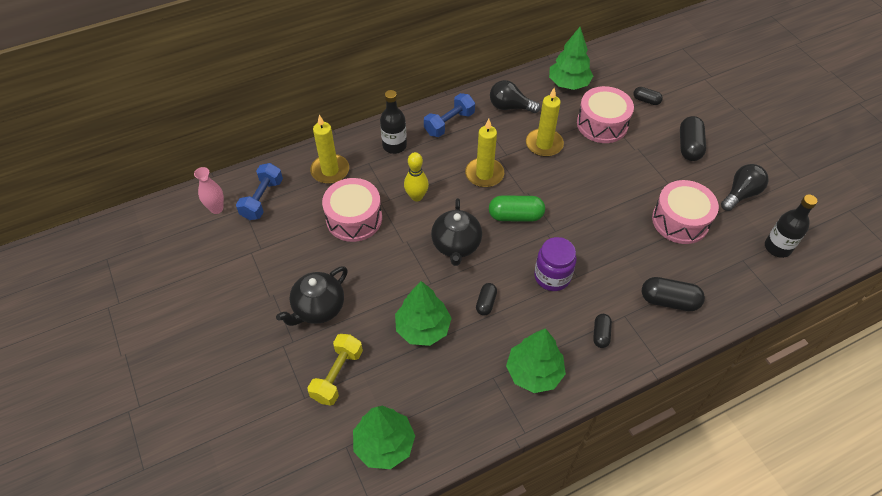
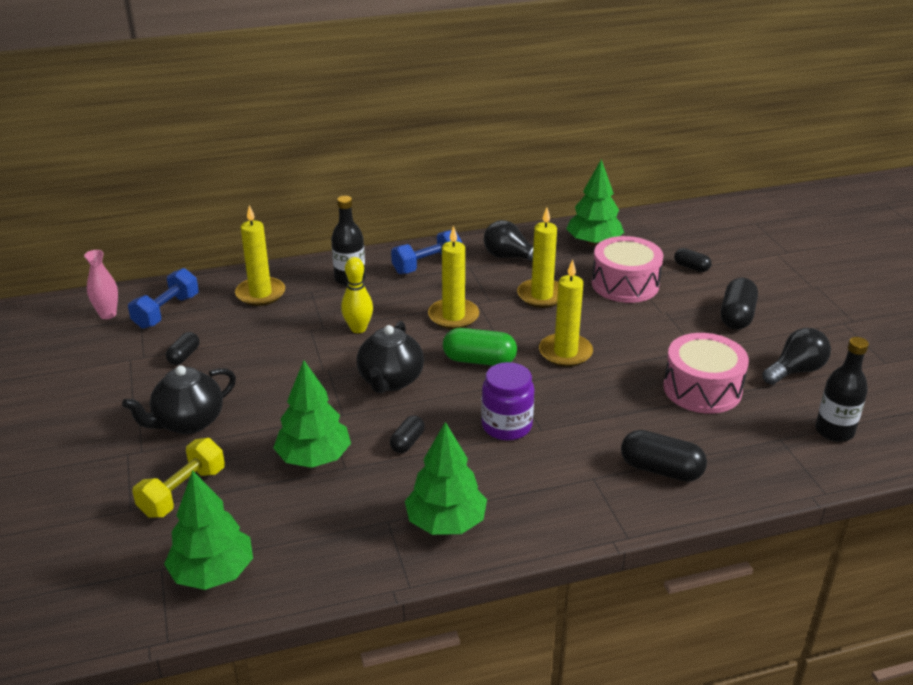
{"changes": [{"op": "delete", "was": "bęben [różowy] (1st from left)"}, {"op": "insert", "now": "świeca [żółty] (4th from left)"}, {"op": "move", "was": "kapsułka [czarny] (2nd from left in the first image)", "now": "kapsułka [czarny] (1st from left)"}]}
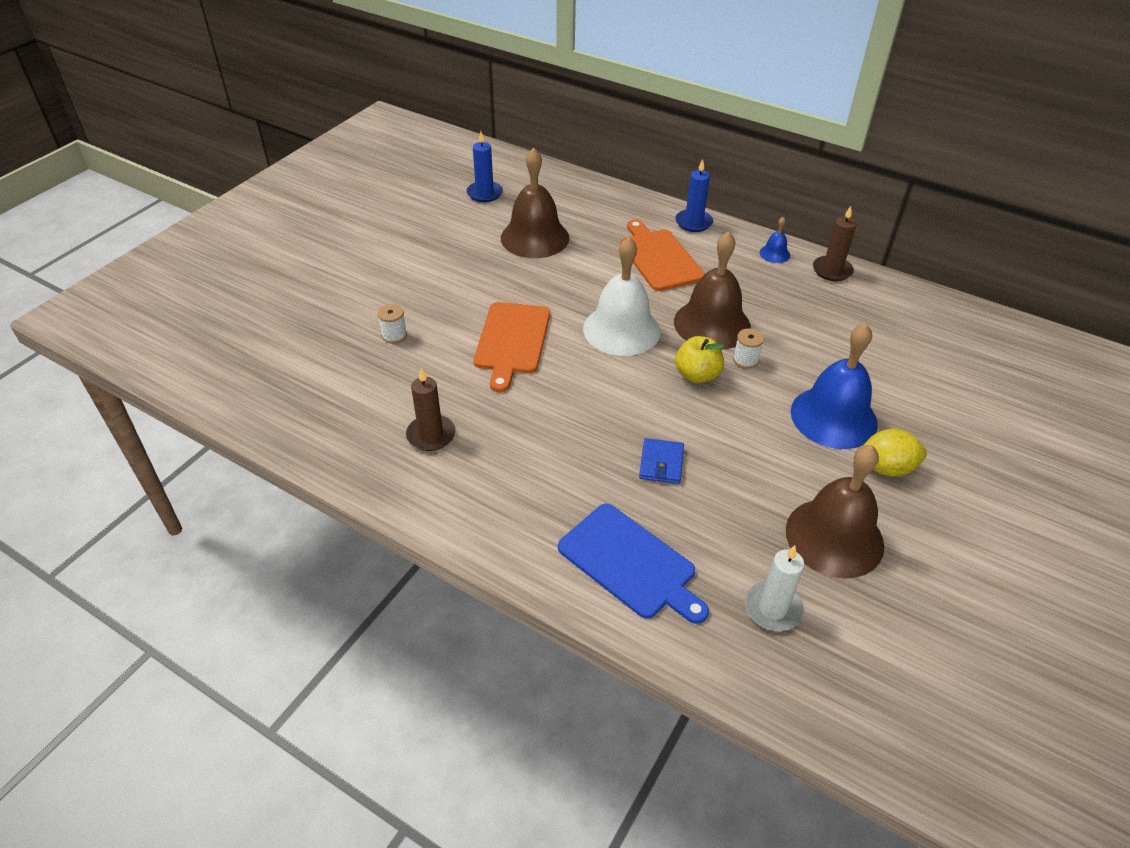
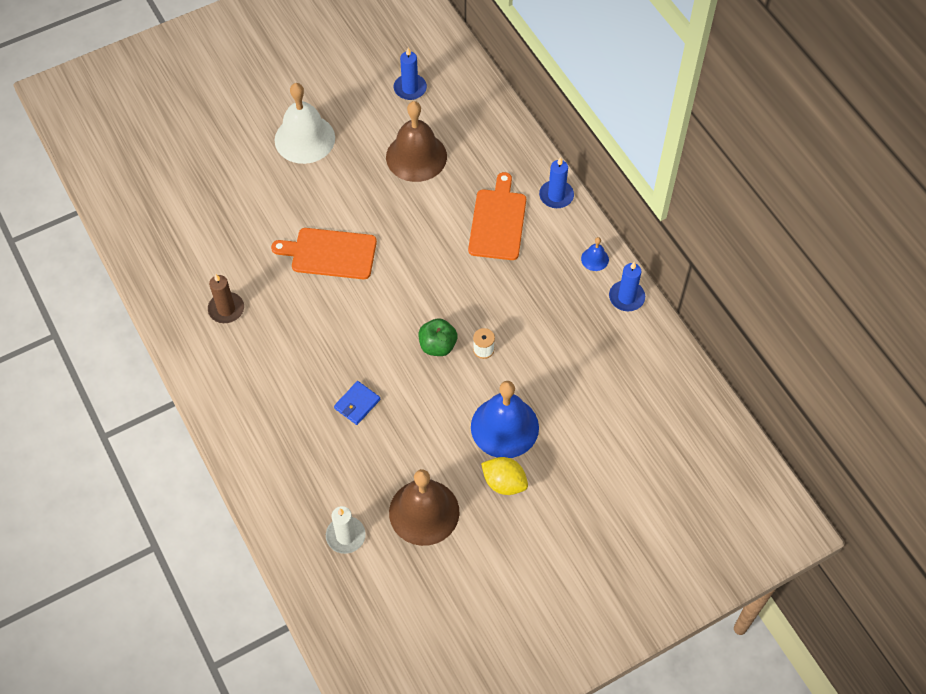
{"changes": [{"op": "delete", "was": "szpulka [biały] (1st from left)"}, {"op": "delete", "was": "deska do krojenia [niebieski]"}, {"op": "delete", "was": "dzwonek [brązowy] (2nd from left)"}, {"op": "move", "was": "dzwonek [biały]"}, {"op": "recolor", "was": "jabłko [żółty]", "now": "jabłko [zielony]"}, {"op": "recolor", "was": "świeca [brązowy] (2nd from left)", "now": "świeca [niebieski] (3rd from left)"}, {"op": "rotate", "was": "deska do krojenia [pomarańczowy] (1st from left)", "clockwise": 60}]}
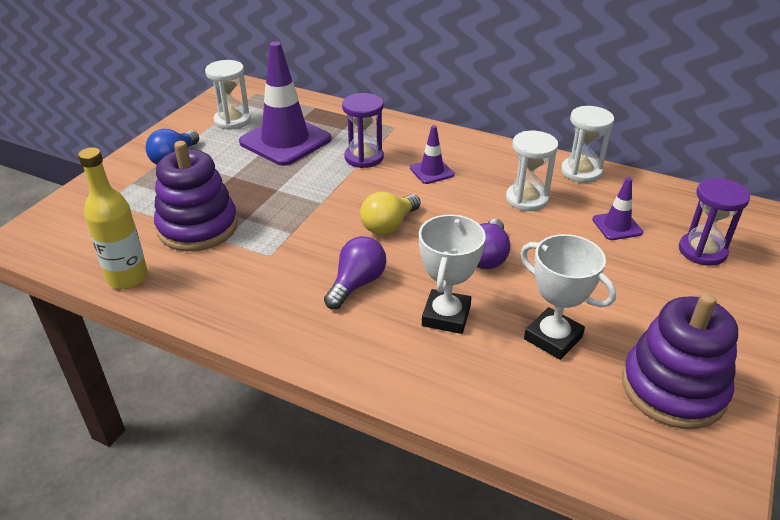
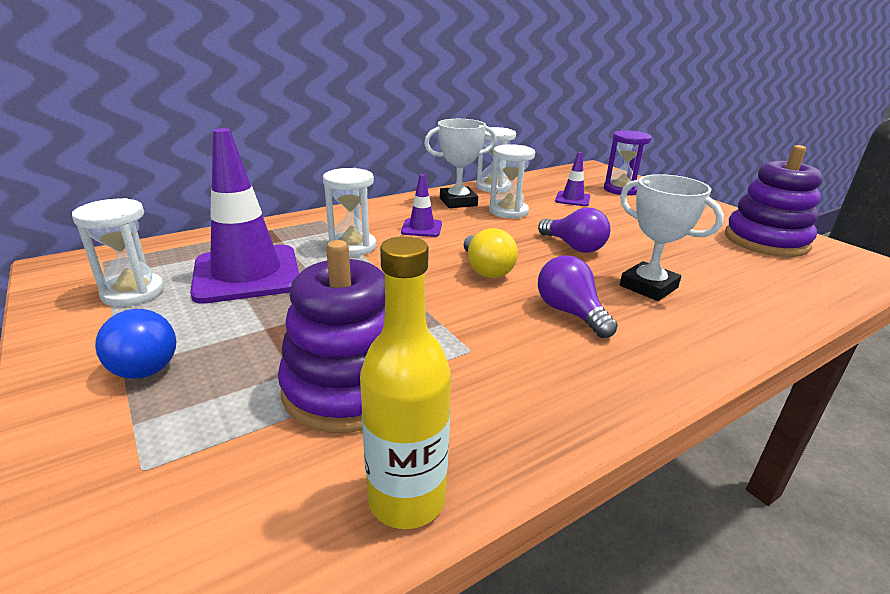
{"changes": [{"op": "move", "was": "puchar [biały] (2nd from left in the first image)", "now": "puchar [biały] (1st from left)"}, {"op": "recolor", "was": "klepsydra [fioletowy] (1st from left)", "now": "klepsydra [biały] (2nd from left)"}]}
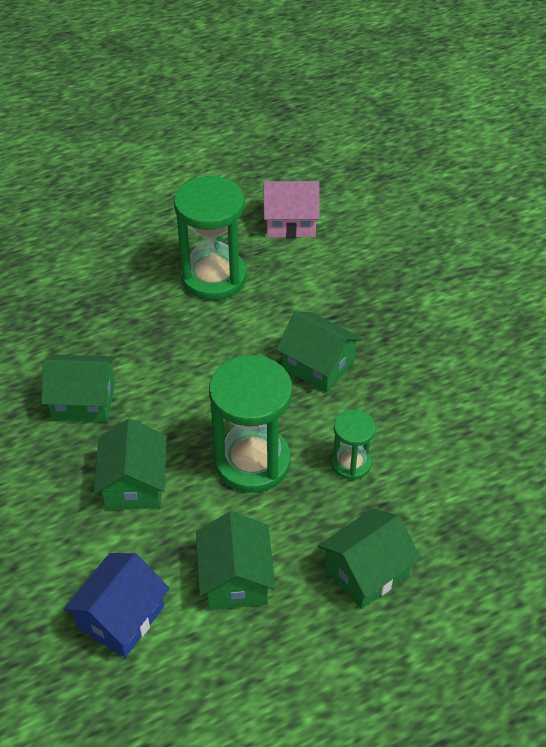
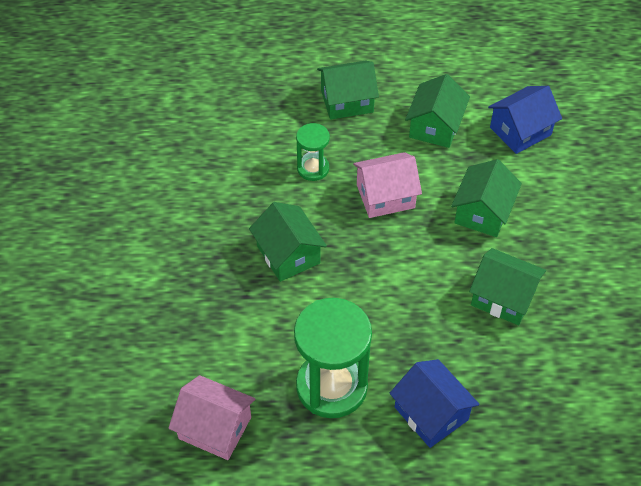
{"changes": [{"op": "insert", "now": "domek [niebieski] (1st from left)"}, {"op": "replace", "was": "klepsydra [zielony] (2nd from left)", "now": "domek [różowy] (2nd from left)"}]}
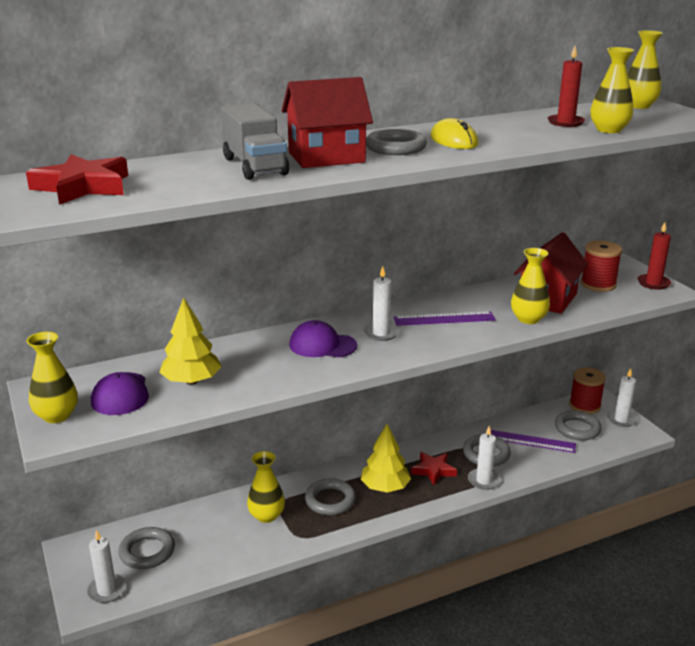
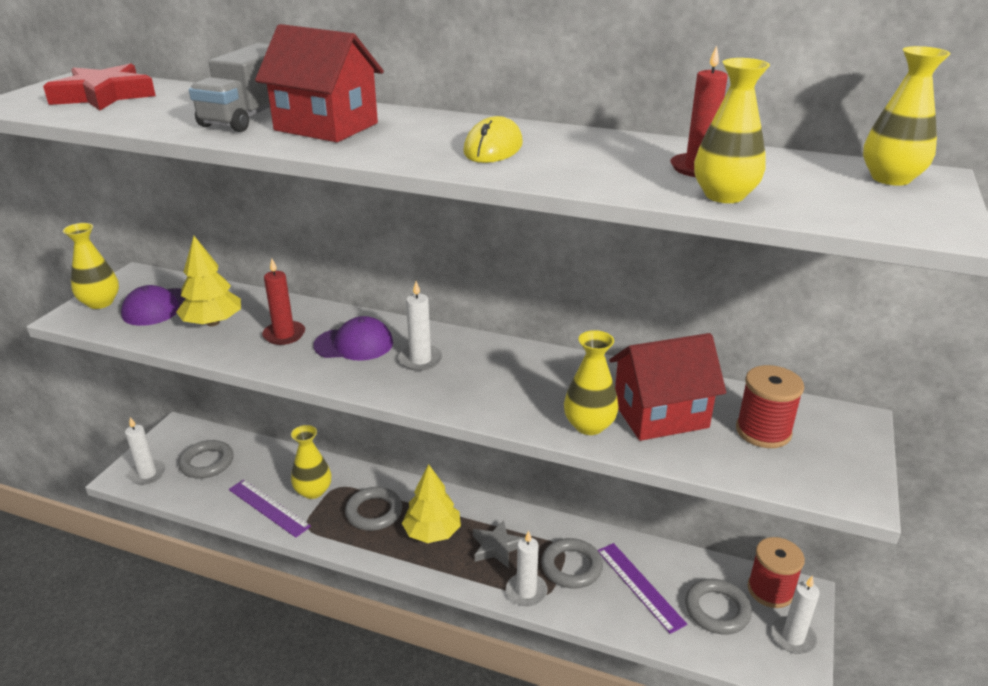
{"changes": [{"op": "delete", "was": "pierścień [szary] (3rd from left)"}, {"op": "move", "was": "linijka [fioletowy] (1st from left)"}, {"op": "move", "was": "świeca [czerwony] (2nd from left in the first image)", "now": "świeca [czerwony] (1st from left)"}, {"op": "recolor", "was": "gwiazda [czerwony] (2nd from left)", "now": "gwiazda [szary]"}, {"op": "rotate", "was": "czapka [fioletowy] (2nd from left)", "clockwise": 120}]}
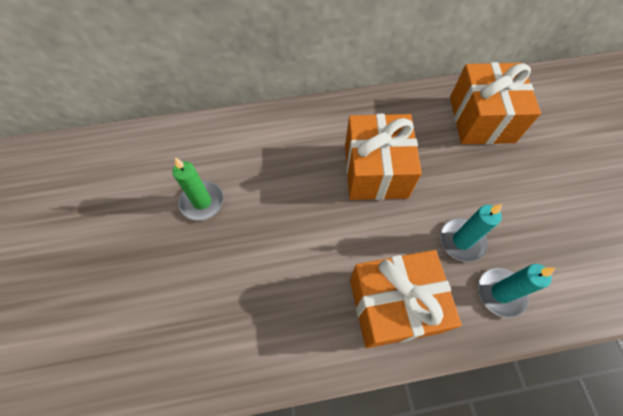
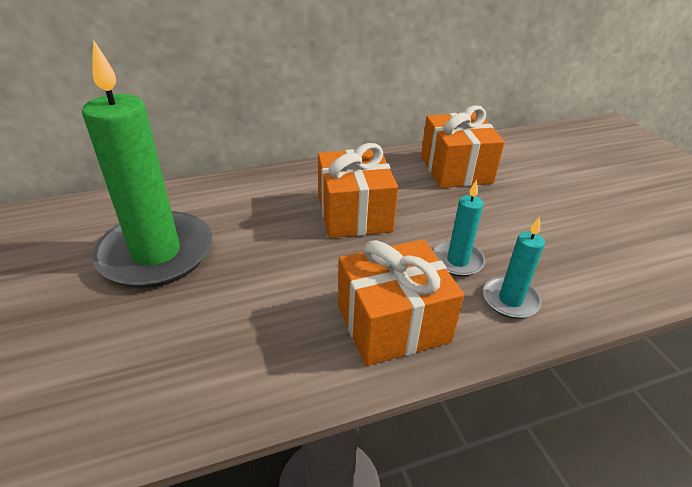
{"changes": [{"op": "resize", "was": "świeca [zielony]", "ratio": 2.14}]}
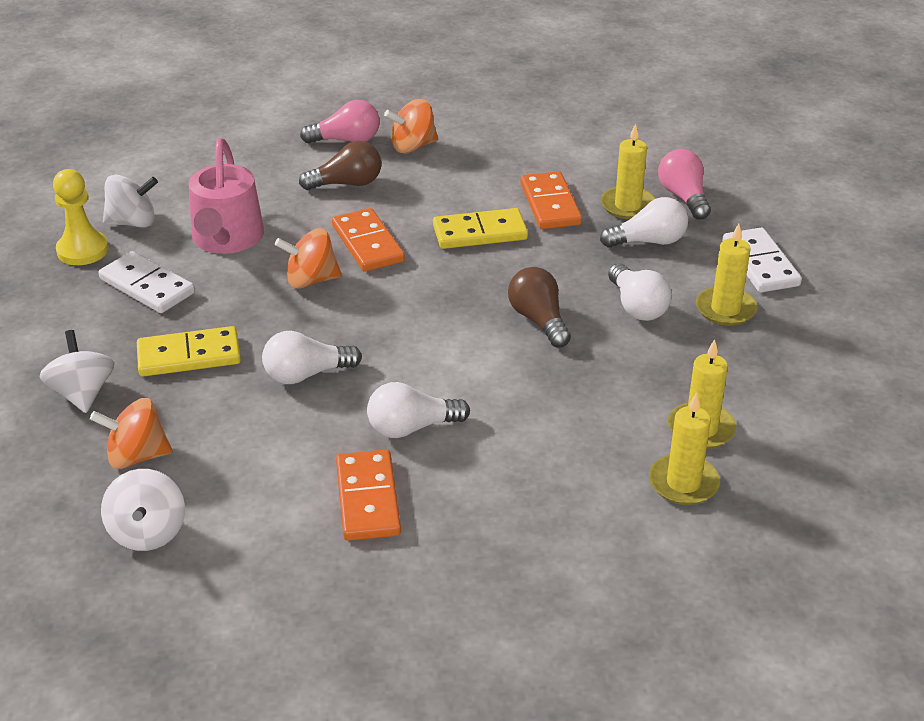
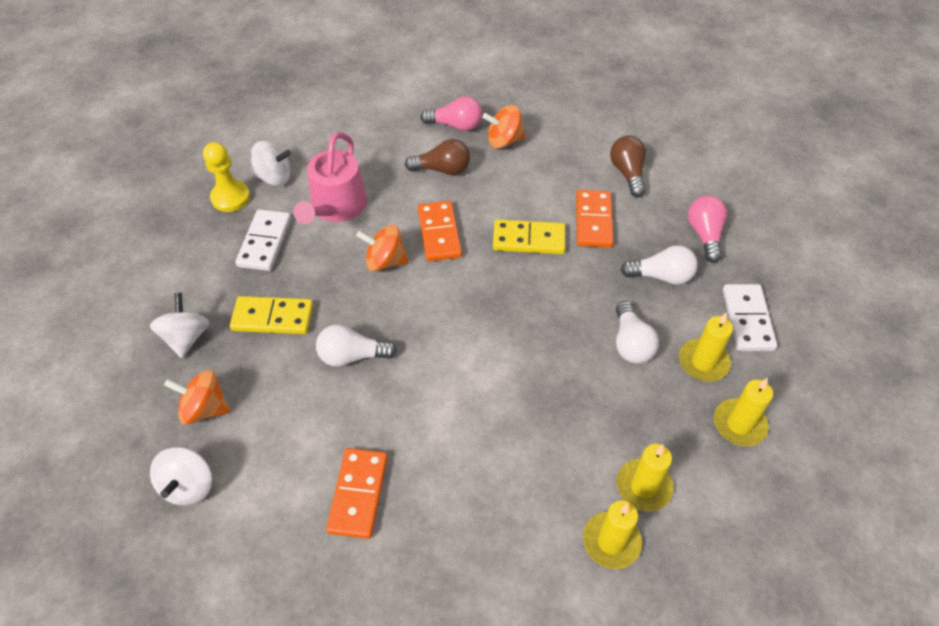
{"changes": [{"op": "delete", "was": "żarówka [biały] (2nd from left)"}, {"op": "move", "was": "żarówka [brązowy] (2nd from left)"}, {"op": "move", "was": "świeca [żółty] (1st from left in the first image)", "now": "świeca [żółty] (4th from left)"}, {"op": "rotate", "was": "kostka domina [biały] (1st from left)", "clockwise": 45}]}
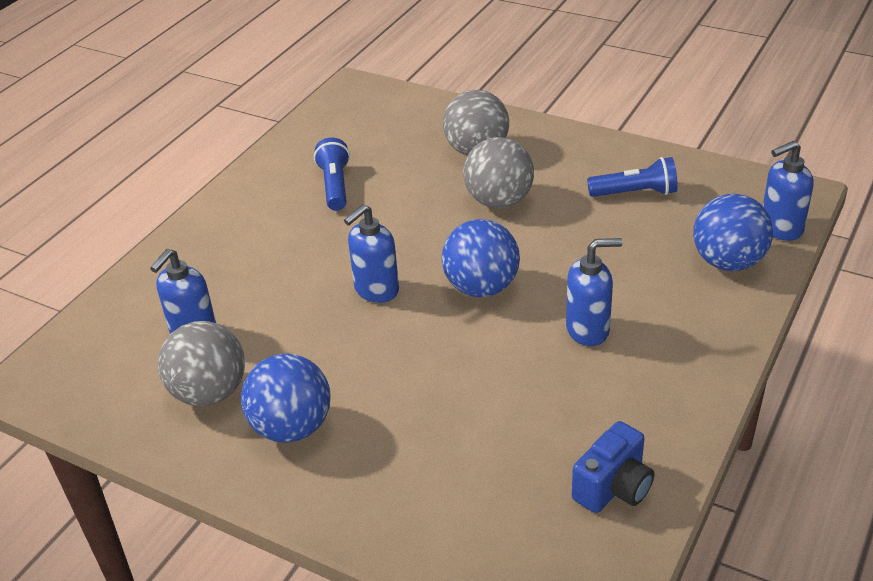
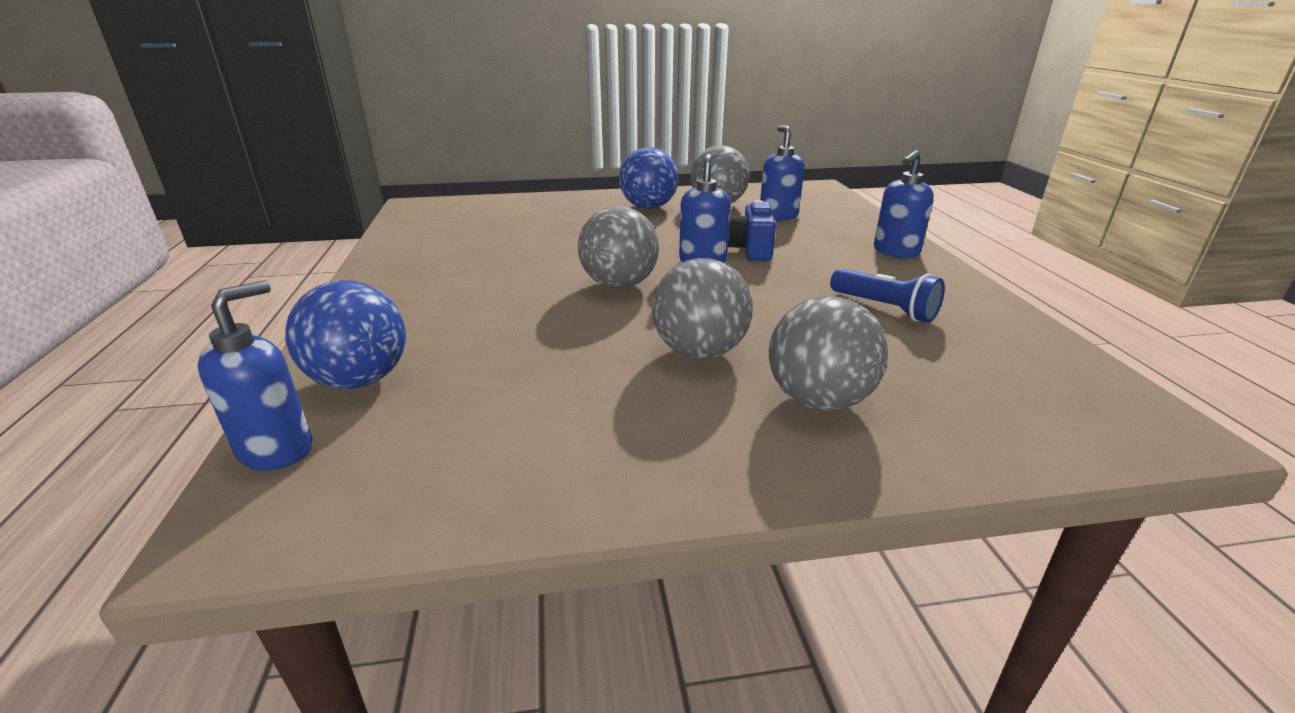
{"changes": [{"op": "delete", "was": "latarka [niebieski] (2nd from left)"}, {"op": "move", "was": "dozownik mydła [niebieski] (3rd from left in the first image)", "now": "dozownik mydła [niebieski] (4th from left)"}, {"op": "move", "was": "aparat fotograficzny [niebieski]"}, {"op": "recolor", "was": "piłka [niebieski] (2nd from left)", "now": "piłka [szary] (1st from left)"}]}
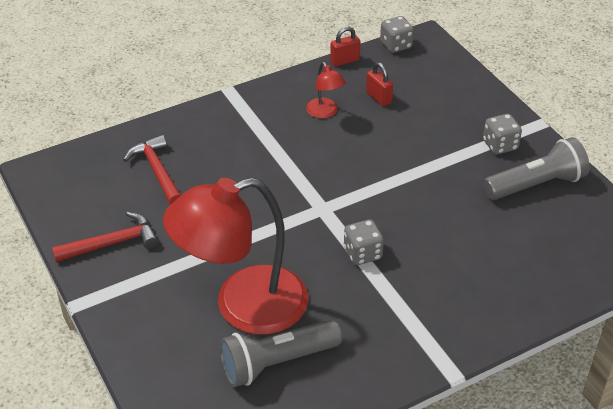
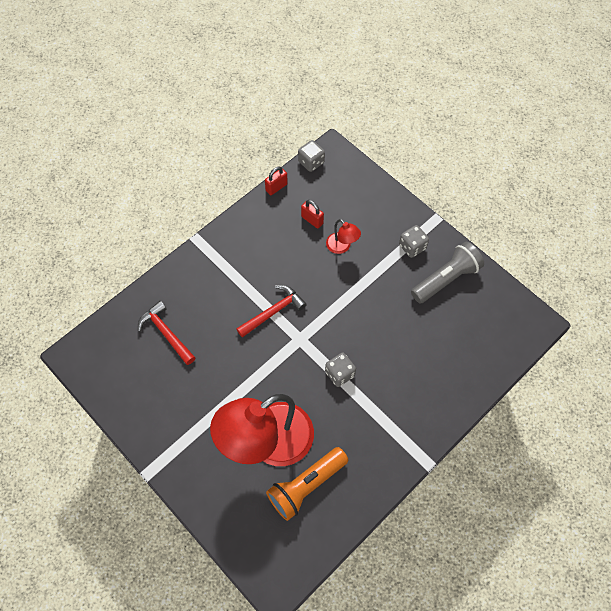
{"changes": [{"op": "move", "was": "młotek [czerwony] (1st from left in the first image)", "now": "młotek [czerwony] (2nd from left)"}, {"op": "move", "was": "lampka [czerwony] (2nd from left)"}, {"op": "recolor", "was": "latarka [szary] (1st from left)", "now": "latarka [pomarańczowy]"}]}
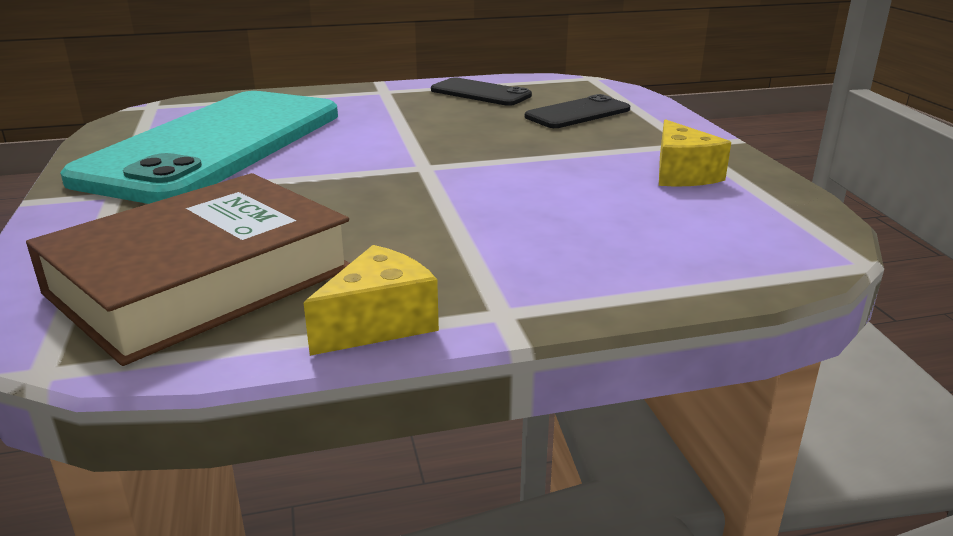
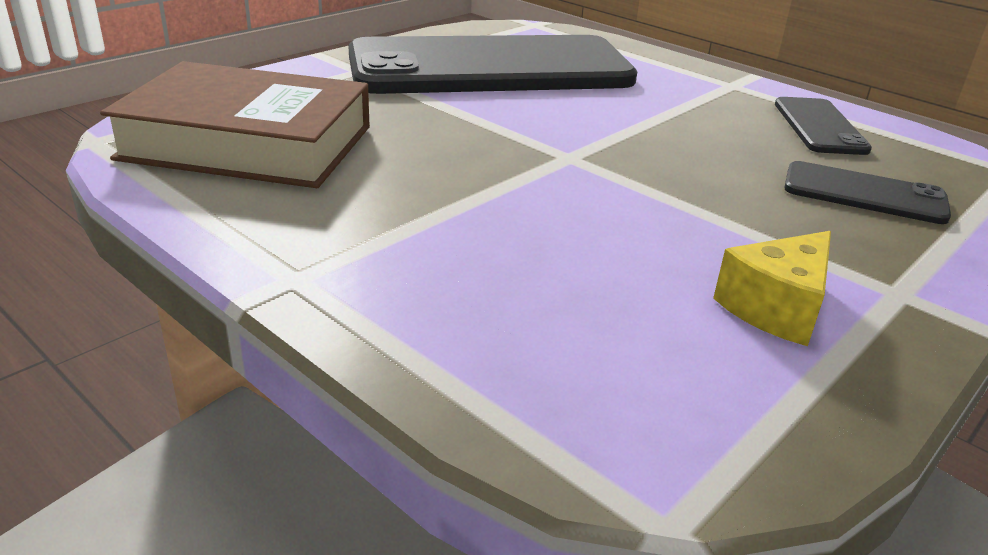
{"changes": [{"op": "delete", "was": "ser [żółty] (1st from left)"}, {"op": "recolor", "was": "telefon [turkusowy]", "now": "telefon [czarny] (1st from left)"}]}
